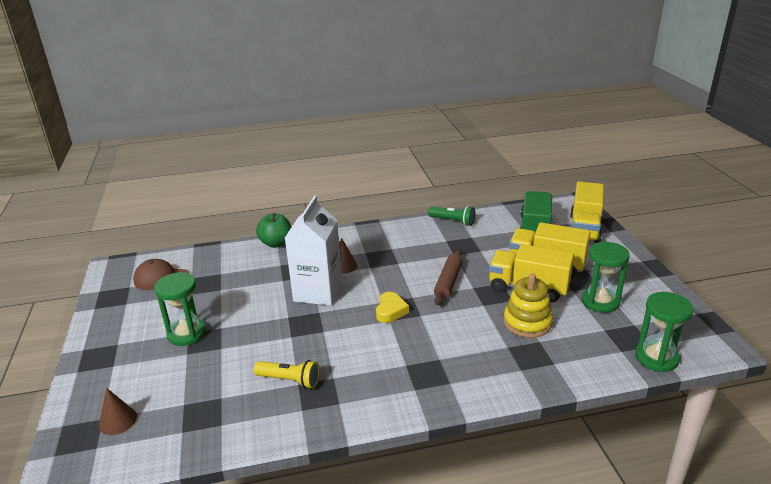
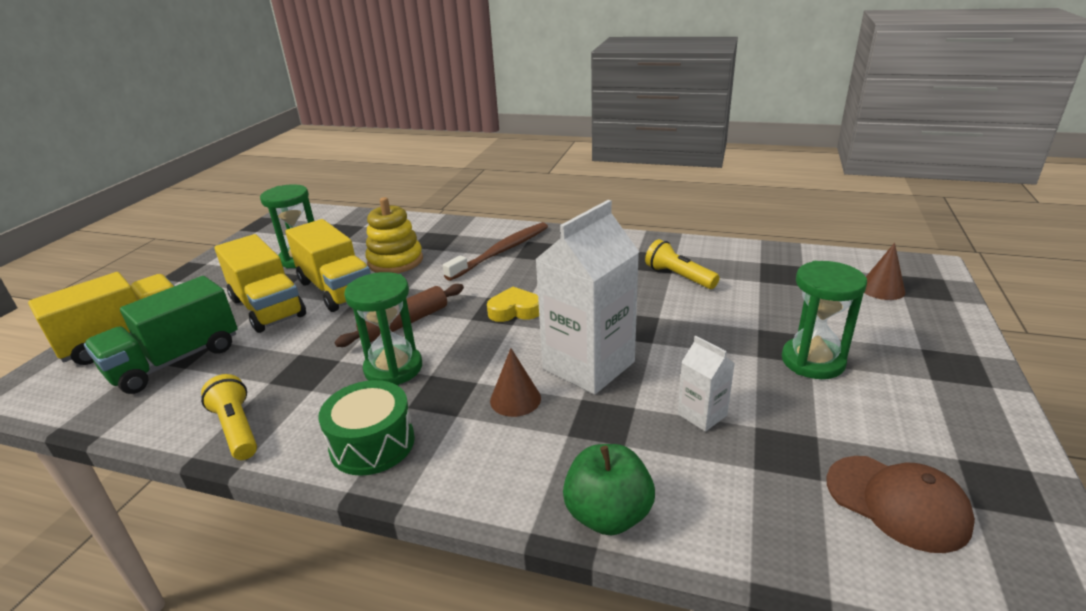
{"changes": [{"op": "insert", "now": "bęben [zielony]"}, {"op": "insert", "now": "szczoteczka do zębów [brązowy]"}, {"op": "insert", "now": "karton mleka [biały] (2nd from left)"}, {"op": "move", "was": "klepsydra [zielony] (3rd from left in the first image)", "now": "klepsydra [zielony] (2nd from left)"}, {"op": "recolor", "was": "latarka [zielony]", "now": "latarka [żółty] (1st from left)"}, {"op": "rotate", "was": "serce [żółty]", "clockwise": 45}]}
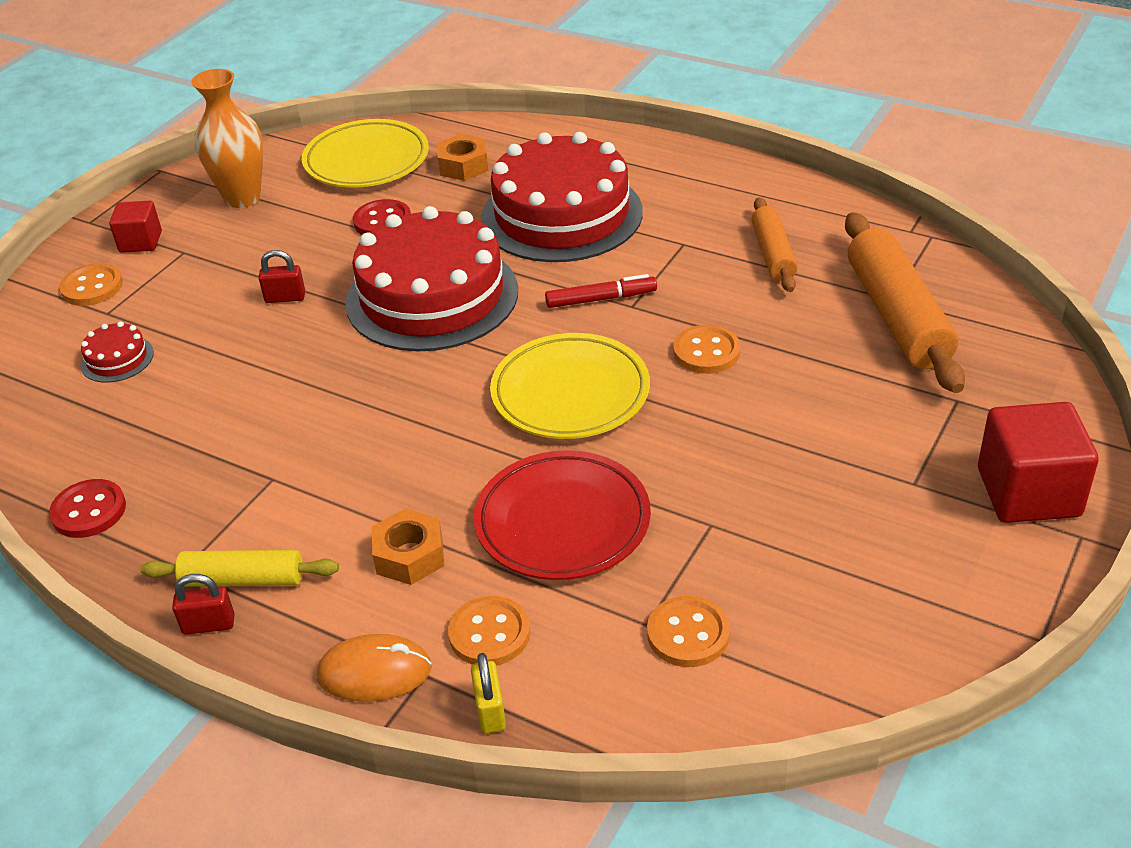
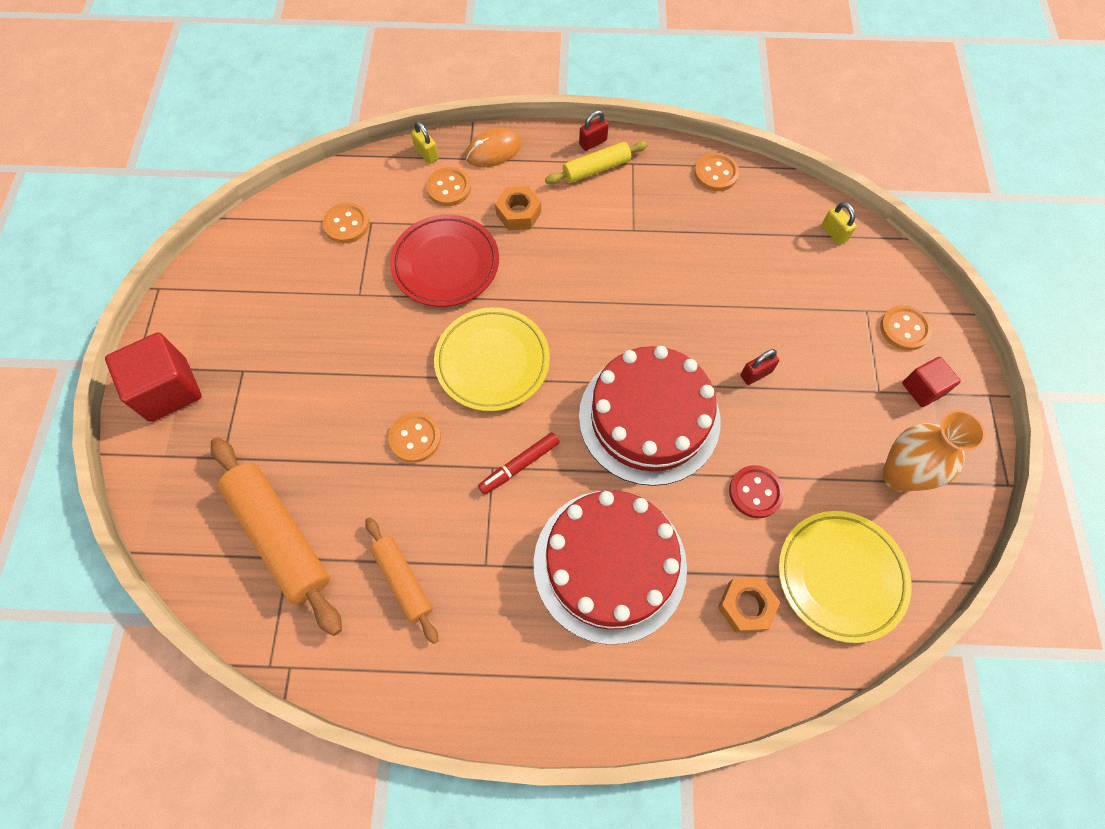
{"changes": [{"op": "delete", "was": "tort [czerwony] (1st from left)"}, {"op": "insert", "now": "kłódka [żółty] (2nd from left)"}, {"op": "recolor", "was": "guzik [czerwony] (1st from left)", "now": "guzik [pomarańczowy] (4th from left)"}]}
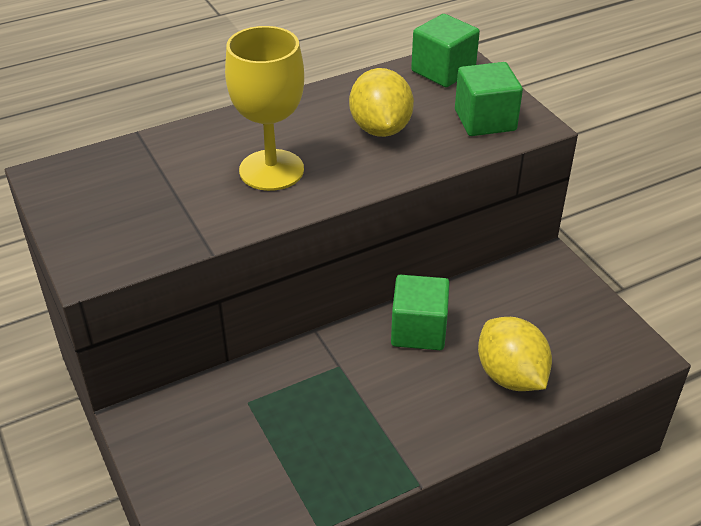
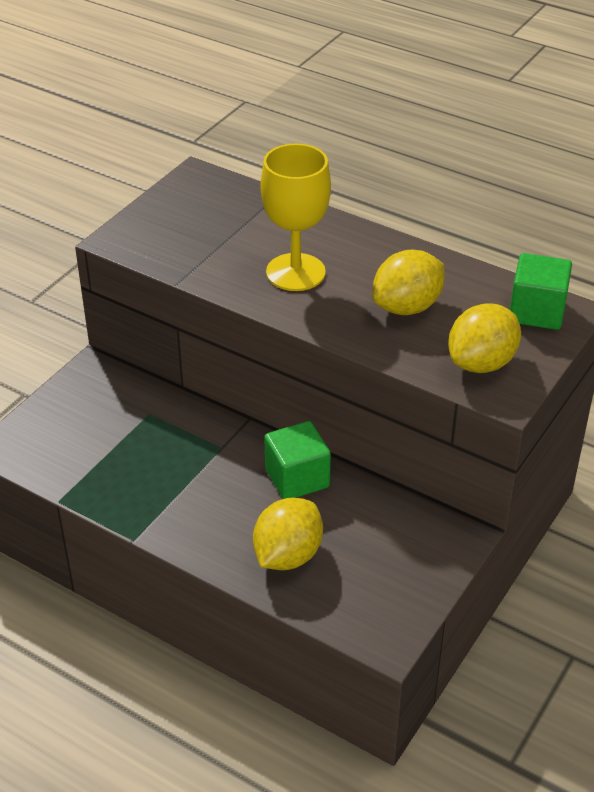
{"changes": [{"op": "replace", "was": "sześcian [zielony] (3rd from left)", "now": "cytryna [żółty] (3rd from left)"}]}
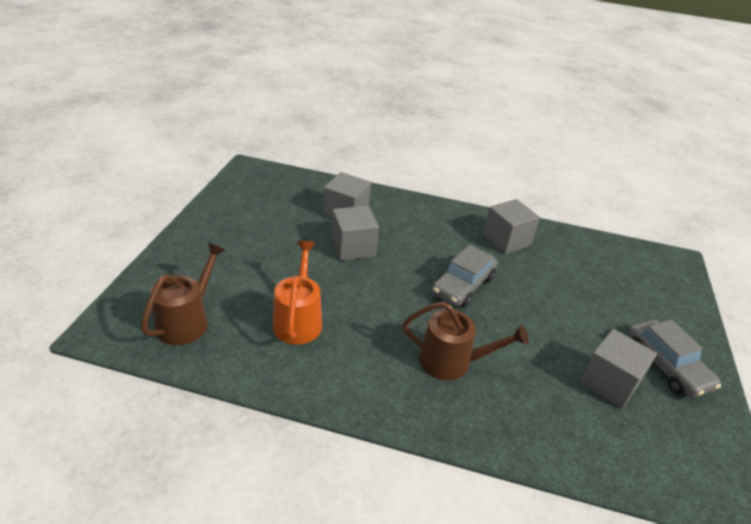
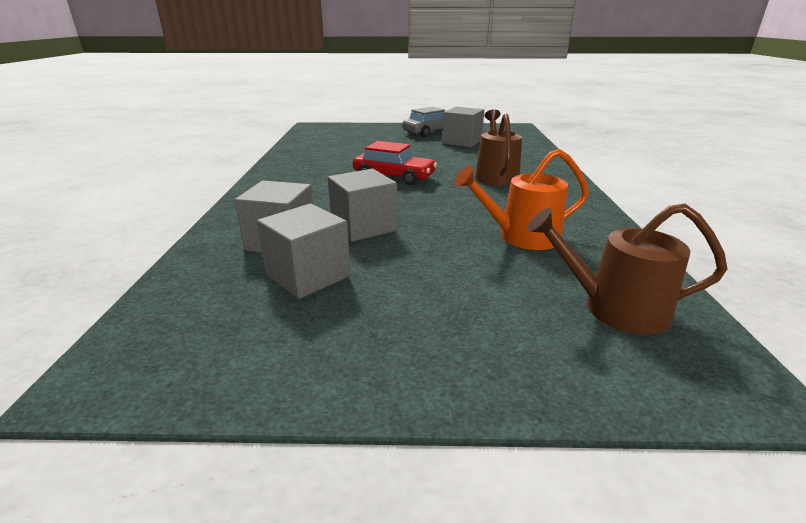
{"changes": [{"op": "move", "was": "sześcian [szary] (3rd from left in the first image)", "now": "sześcian [szary] (2nd from left)"}, {"op": "recolor", "was": "samochód [szary] (1st from left)", "now": "samochód [czerwony]"}]}
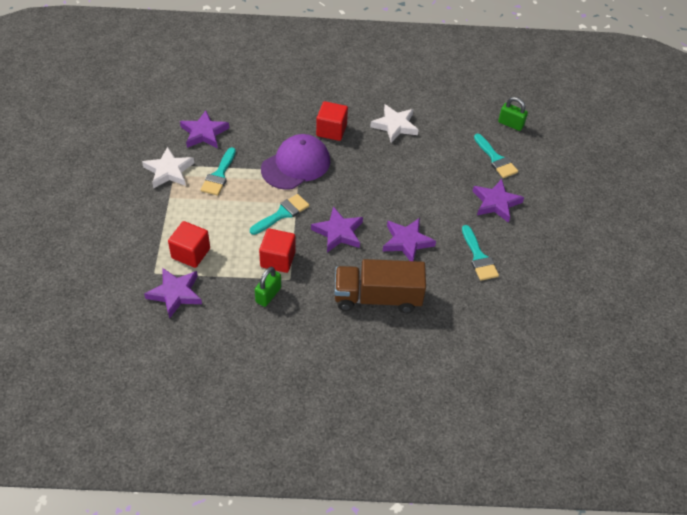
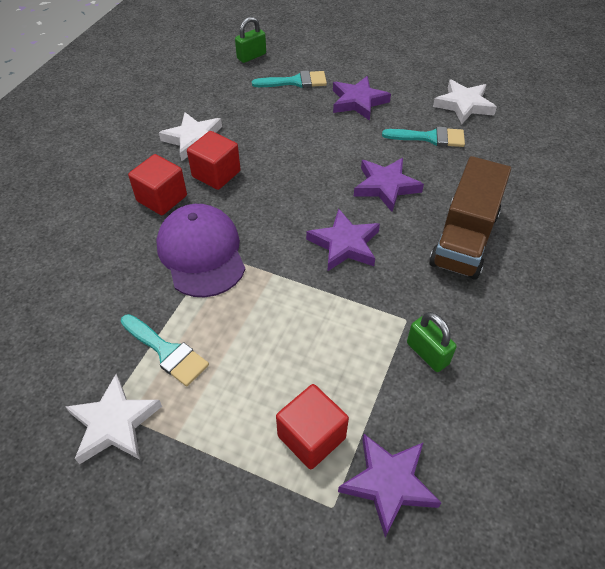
{"changes": [{"op": "delete", "was": "gwiazda [fioletowy] (2nd from left)"}, {"op": "delete", "was": "pędzel [turkusowy] (2nd from left)"}, {"op": "insert", "now": "gwiazda [biały] (3rd from left)"}, {"op": "move", "was": "sześcian [czerwony] (2nd from left)"}]}
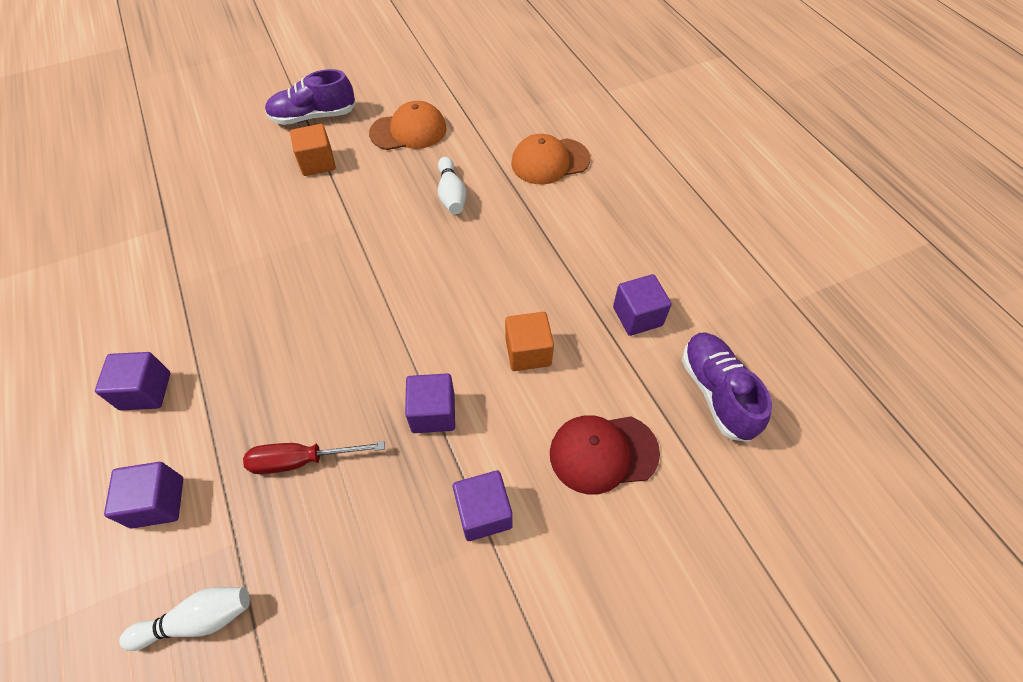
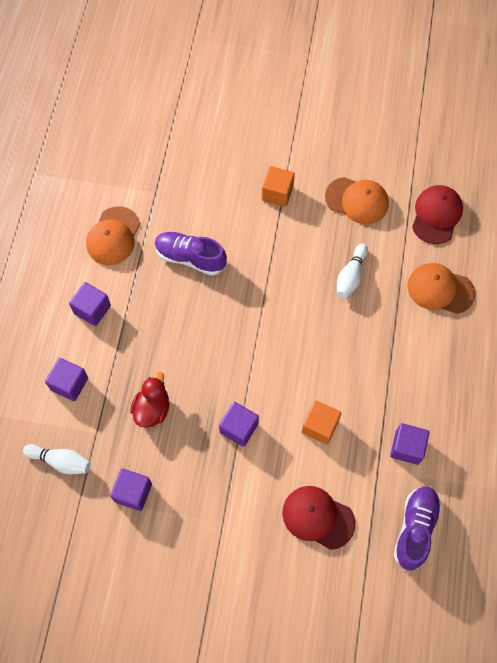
{"changes": [{"op": "insert", "now": "czapka [pomarańczowy] (1st from left)"}, {"op": "insert", "now": "czapka [czerwony] (2nd from left)"}, {"op": "move", "was": "but [fioletowy] (1st from left)"}, {"op": "move", "was": "sześcian [fioletowy] (4th from left in the first image)", "now": "sześcian [fioletowy] (3rd from left)"}, {"op": "replace", "was": "śrubokręt [czerwony]", "now": "kaczka [czerwony]"}]}
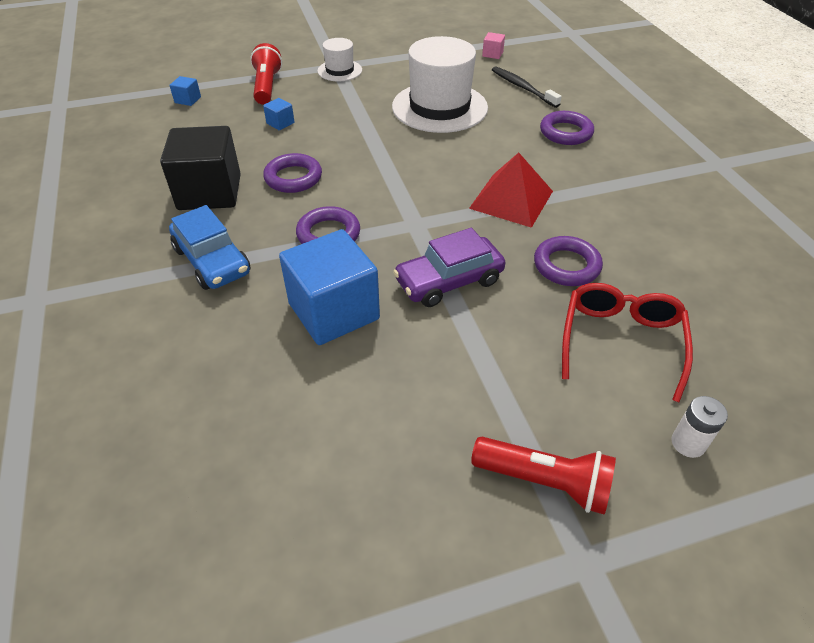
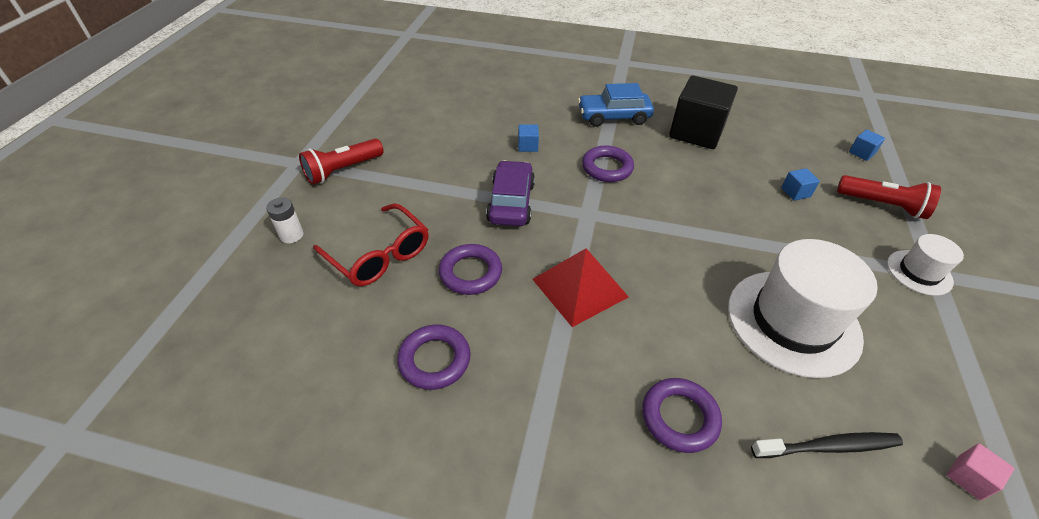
{"changes": [{"op": "move", "was": "pierścień [fioletowy] (1st from left)"}, {"op": "resize", "was": "sześcian [niebieski] (3rd from left in the first image)", "ratio": 0.41}]}
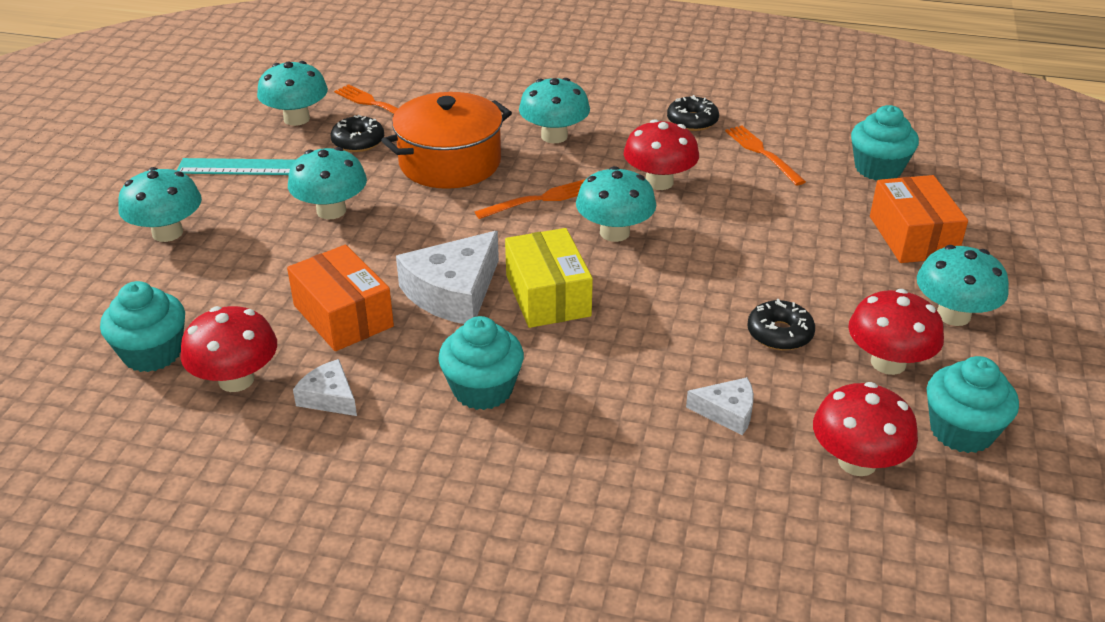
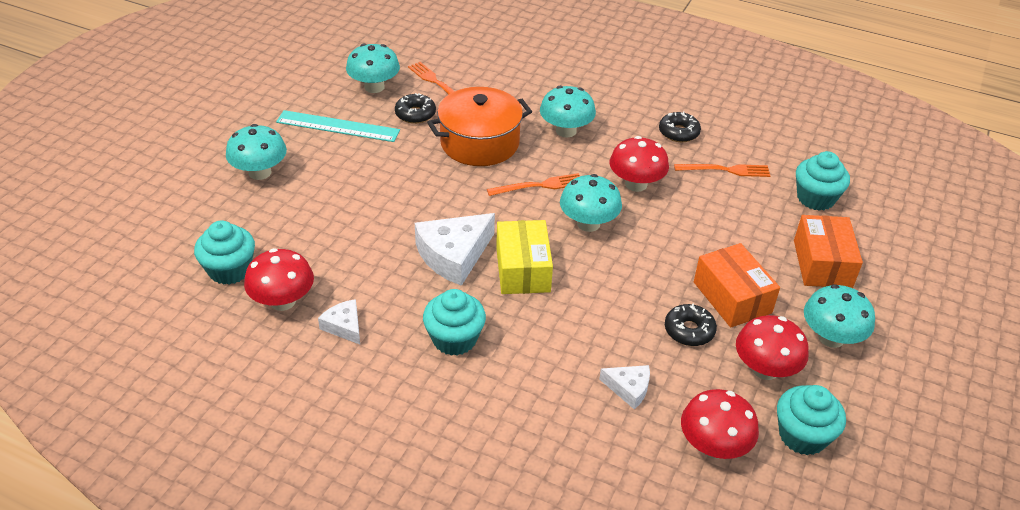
{"changes": [{"op": "delete", "was": "grzyb [turkusowy] (3rd from left)"}, {"op": "move", "was": "pudełko [pomarańczowy] (1st from left)"}, {"op": "rotate", "was": "widelec [pomarańczowy] (3rd from left)", "clockwise": 105}]}
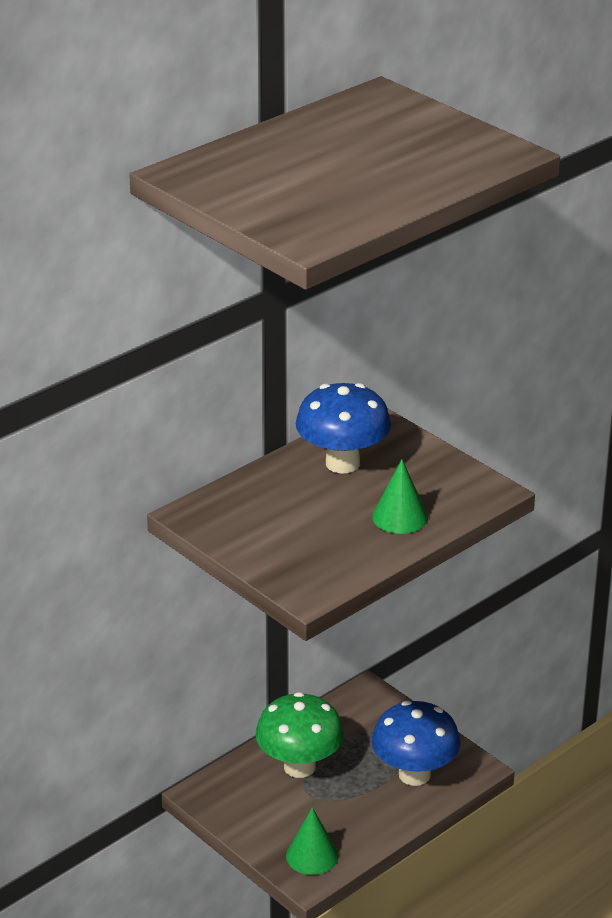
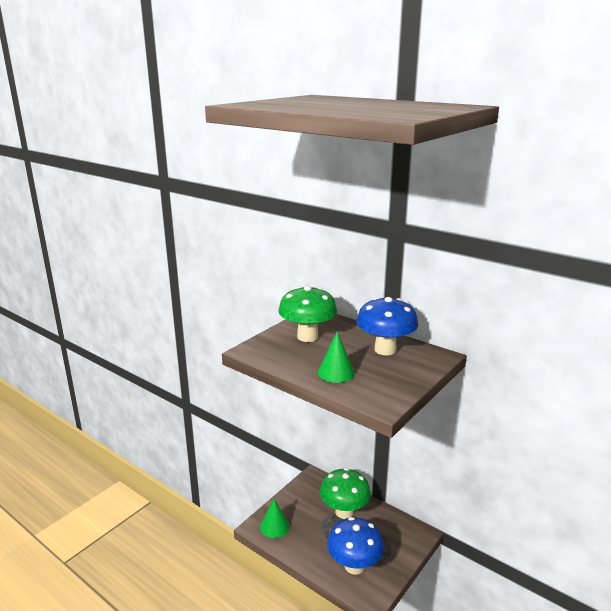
{"changes": [{"op": "insert", "now": "grzyb [zielony] (1st from left)"}]}
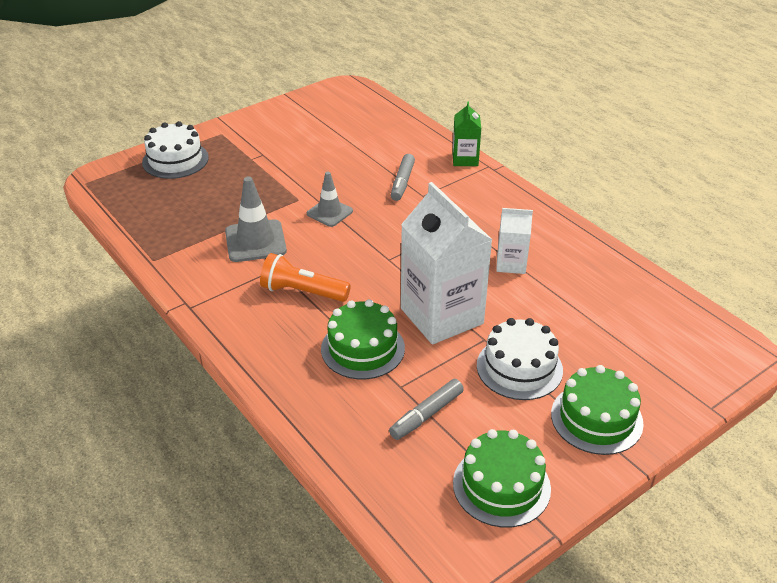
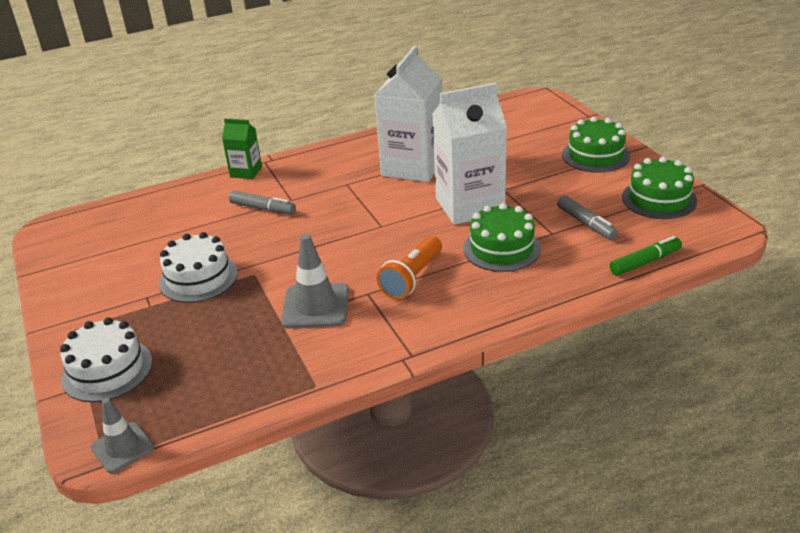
{"changes": [{"op": "insert", "now": "flamaster [zielony]"}, {"op": "move", "was": "pachołek [szary] (2nd from left in the first image)", "now": "pachołek [szary] (1st from left)"}, {"op": "move", "was": "tort [biały] (2nd from left)"}, {"op": "resize", "was": "karton mleka [biały] (2nd from left in the first image)", "ratio": 1.99}]}
